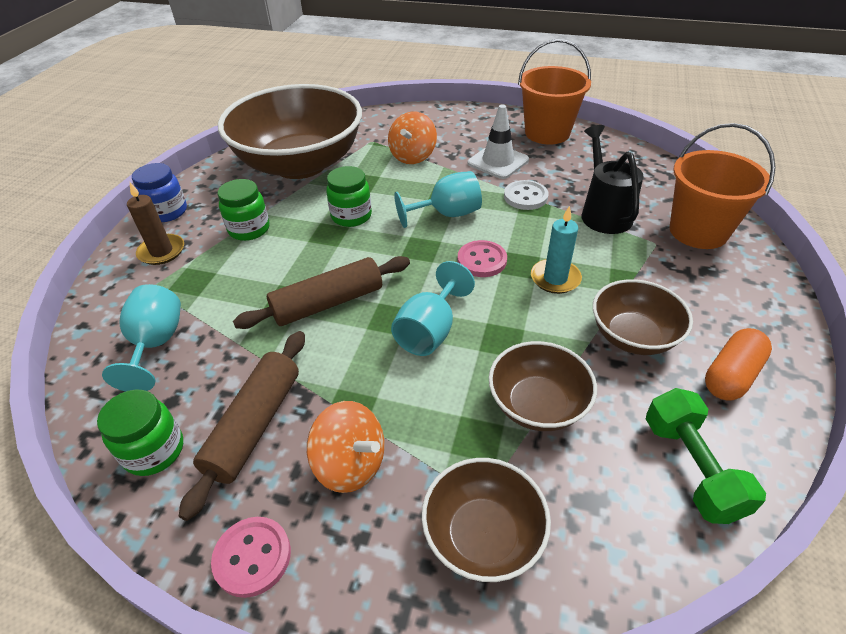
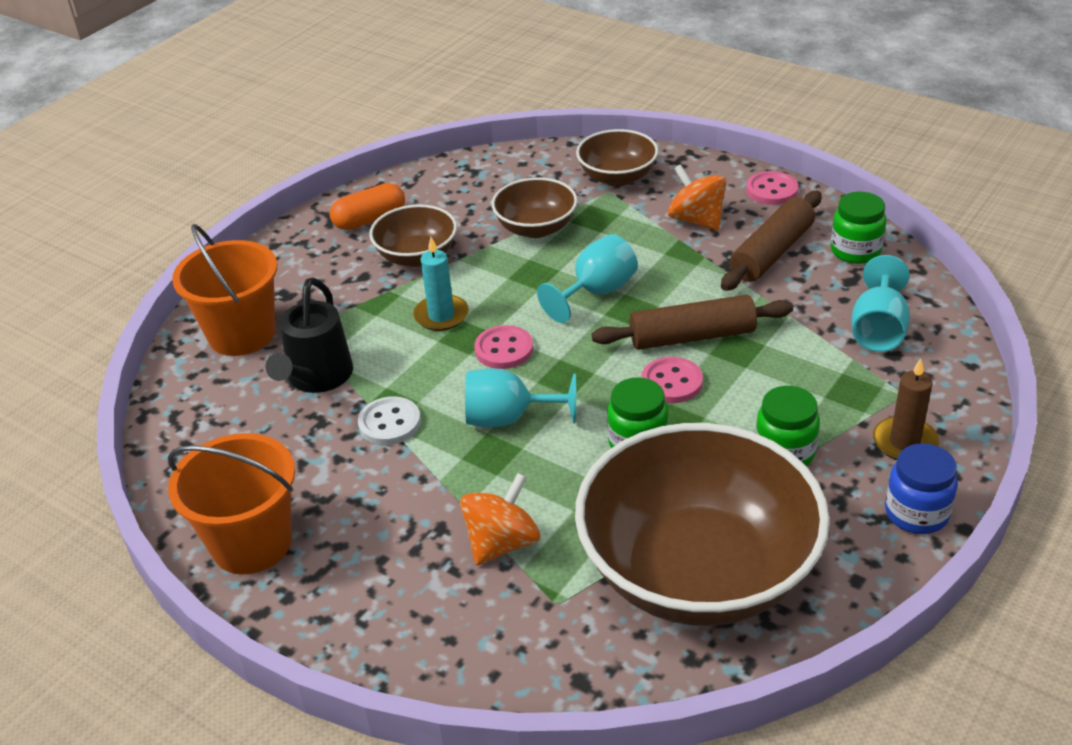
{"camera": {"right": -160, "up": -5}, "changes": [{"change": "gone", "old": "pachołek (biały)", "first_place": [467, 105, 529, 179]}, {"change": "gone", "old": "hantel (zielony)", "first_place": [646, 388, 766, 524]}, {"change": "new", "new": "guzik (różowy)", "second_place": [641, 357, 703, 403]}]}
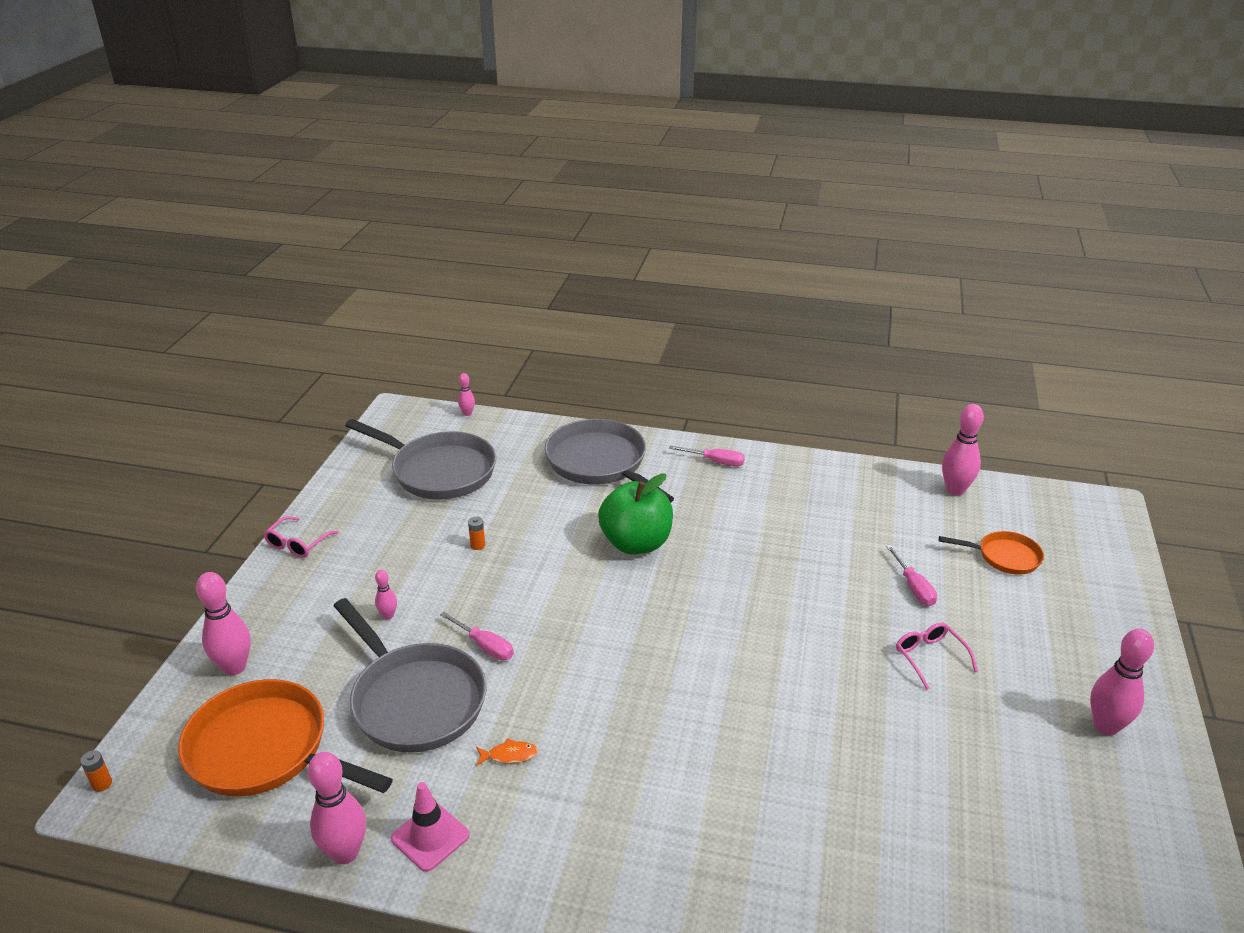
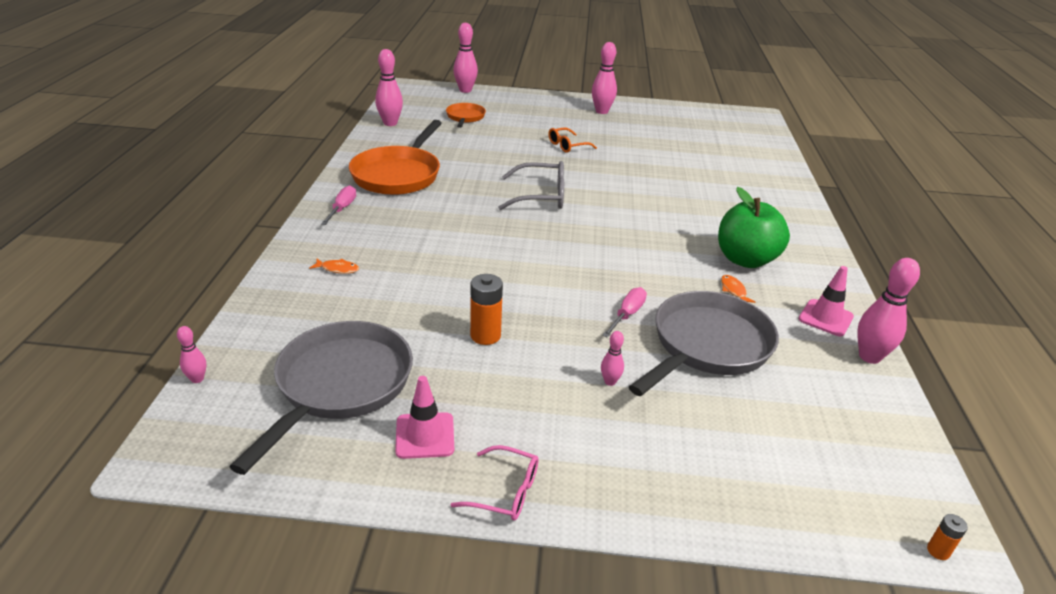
{"camera": {"right": -100, "up": 0}, "changes": [{"change": "gone", "old": "śrubokręt (różowy)", "first_place": [886, 545, 937, 606]}, {"change": "new", "new": "pachołek (różowy)", "second_place": [395, 376, 454, 459]}, {"change": "new", "new": "okulary (szary)", "second_place": [498, 161, 564, 210]}, {"change": "shifted", "old": "patelnia (pomarańczowy)", "first_place": [178, 679, 393, 797], "second_place": [349, 120, 442, 195]}, {"change": "shifted", "old": "kręgiel (różowy)", "first_place": [196, 572, 251, 675], "second_place": [453, 23, 478, 93]}, {"change": "shifted", "old": "jabłko (zielony)", "first_place": [598, 473, 673, 555], "second_place": [718, 187, 790, 268]}, {"change": "swapped", "old": "patelnia (szary)", "new": "ryba (pomarańczowy)", "first_place": [545, 419, 674, 503], "second_place": [309, 259, 359, 274]}, {"change": "repainted", "old": "okulary (różowy)", "new": "okulary (pomarańczowy)", "first_place": [896, 622, 978, 690], "second_place": [548, 128, 597, 153]}, {"change": "scaled", "old": "bateria (pomarańczowy)", "first_place": [468, 517, 485, 550], "second_place": [470, 274, 503, 345], "factor": 1.91}]}
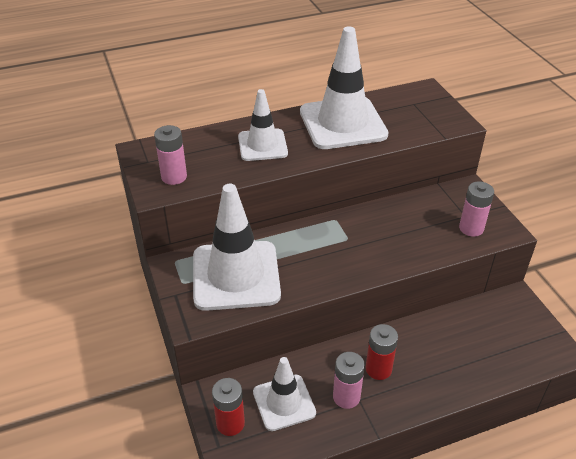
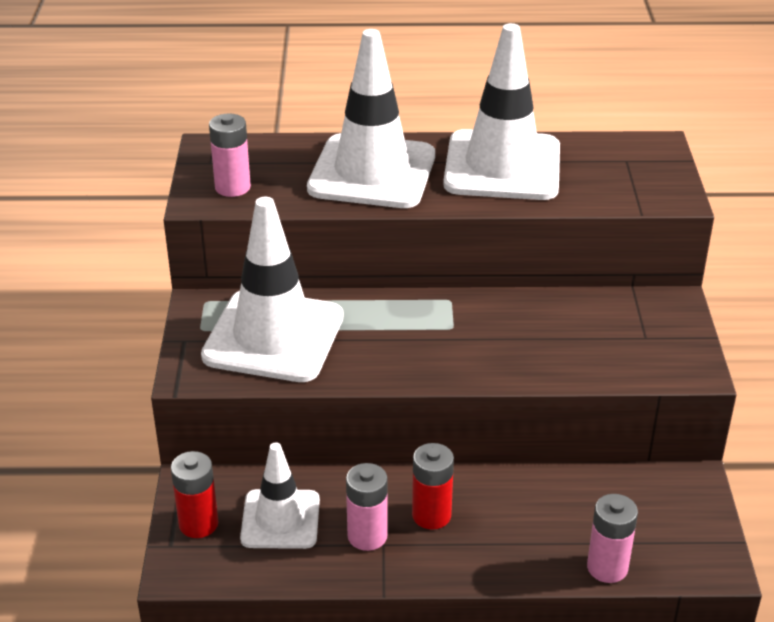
{"camera": {"right": 20, "up": -5}, "changes": [{"change": "shifted", "old": "bateria (różowy)", "first_place": [459, 182, 494, 237], "second_place": [587, 494, 638, 583]}, {"change": "scaled", "old": "pachołek (biały)", "first_place": [238, 89, 288, 161], "second_place": [307, 29, 435, 208], "factor": 1.68}]}
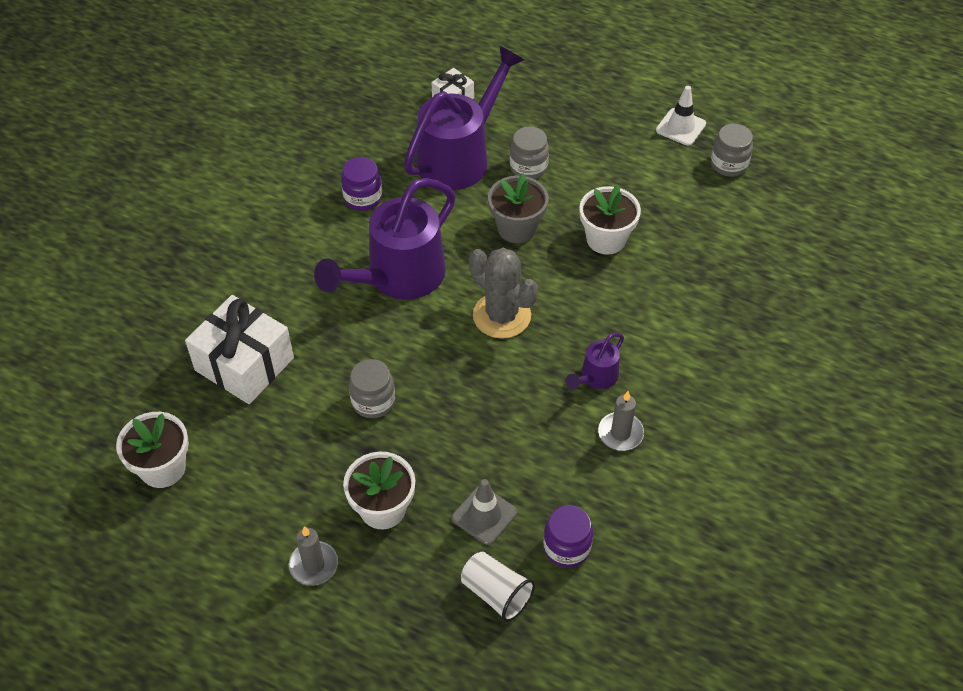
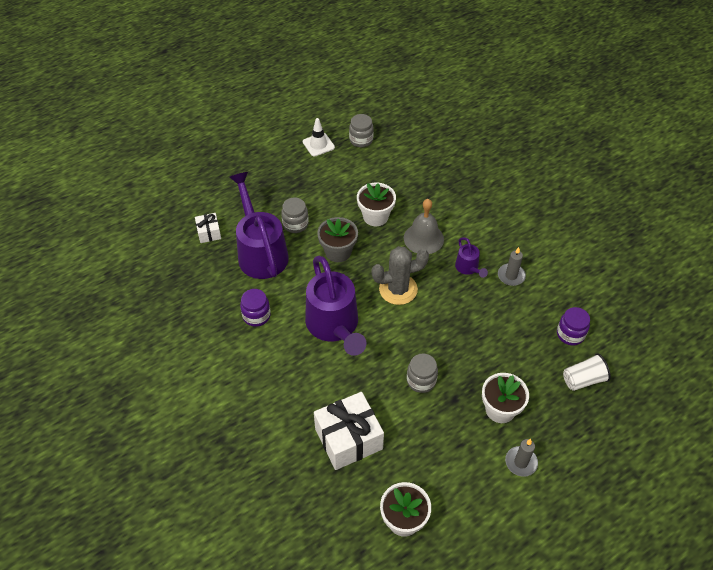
{"camera": {"right": -60, "up": 0}, "changes": [{"change": "gone", "old": "pachołek (szary)", "first_place": [452, 479, 517, 545]}, {"change": "new", "new": "dzwonek (szary)", "second_place": [404, 199, 444, 254]}]}
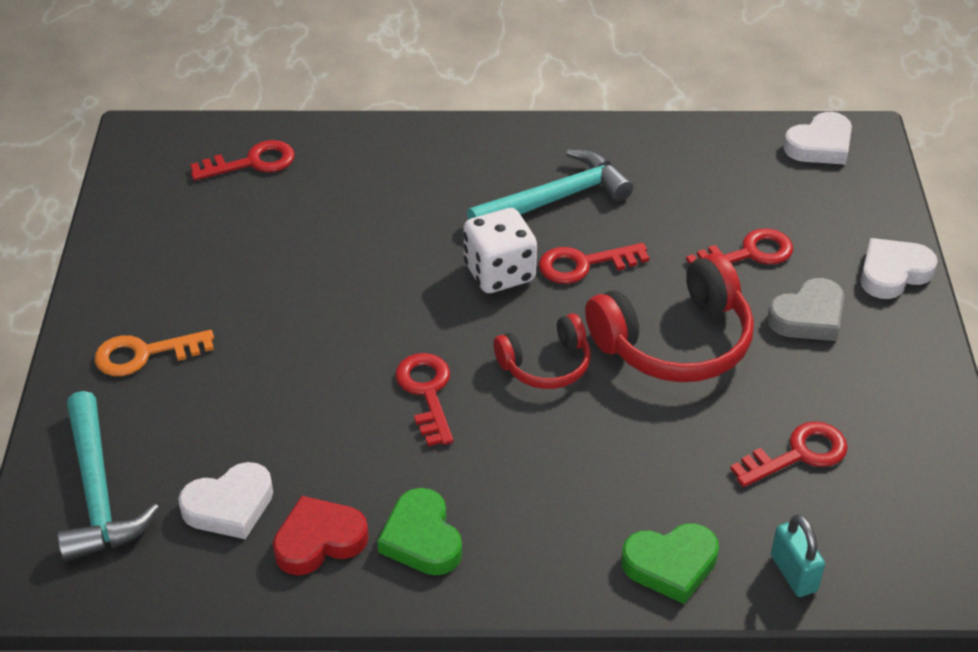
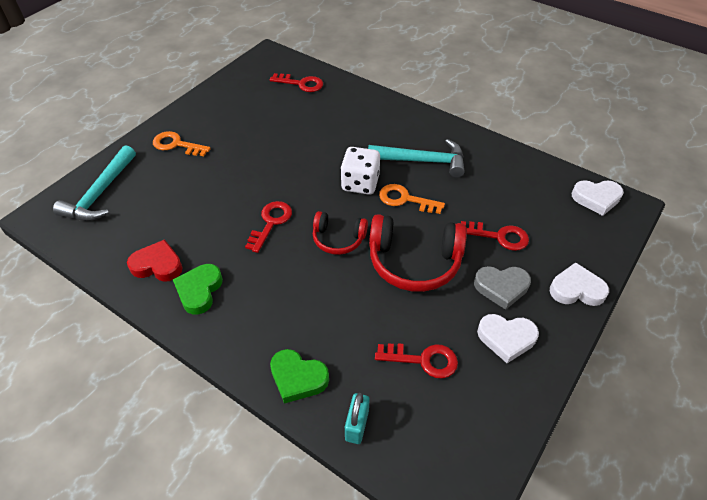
{"camera": {"right": 35, "up": 5}, "changes": [{"change": "shifted", "old": "serce (biały)", "first_place": [178, 462, 273, 539], "second_place": [477, 314, 539, 363]}, {"change": "repainted", "old": "klucz (czerwony)", "new": "klucz (pomarańczowy)", "first_place": [539, 243, 649, 284], "second_place": [379, 184, 445, 214]}]}
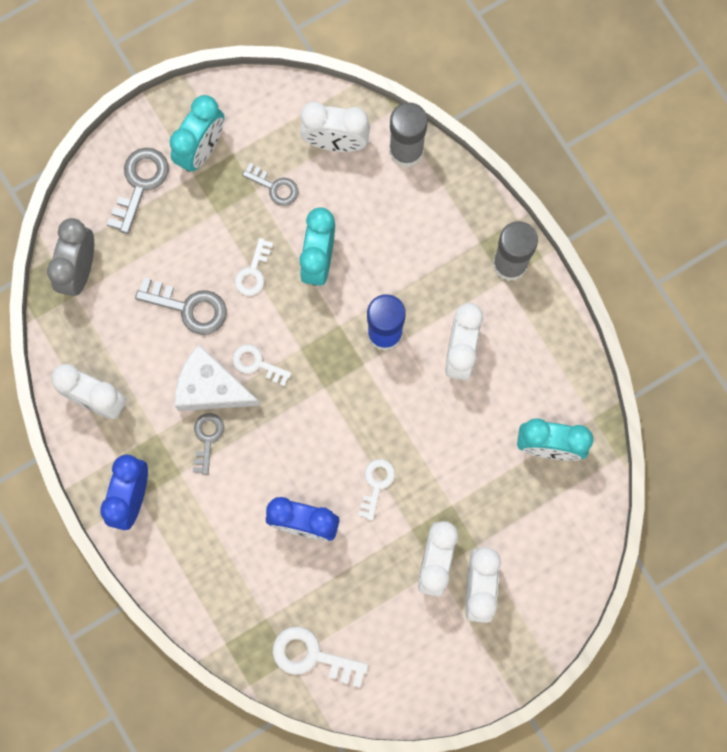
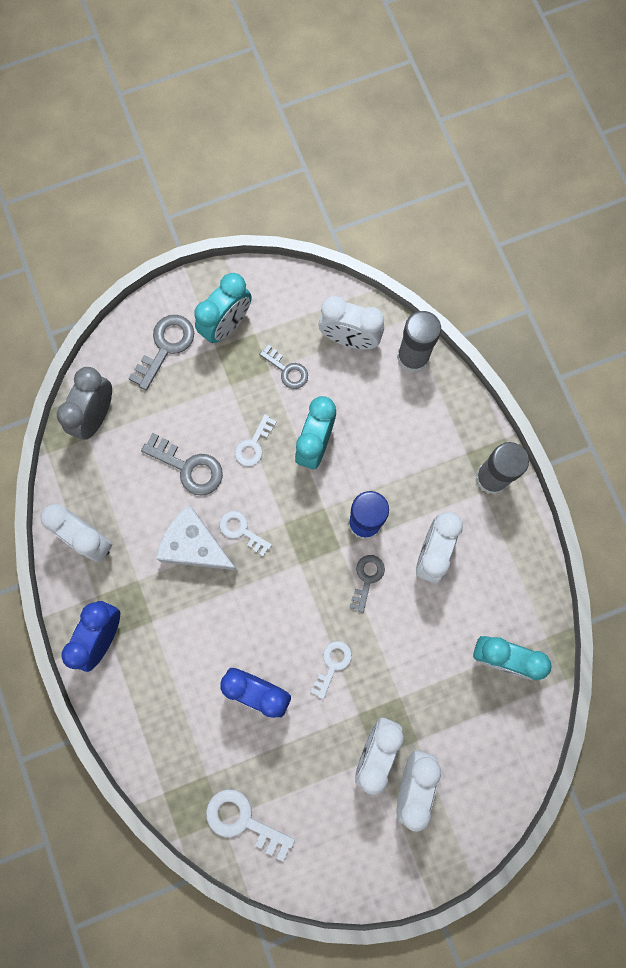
{"camera": {"right": 10, "up": 0}, "changes": [{"change": "shifted", "old": "klucz (szary)", "first_place": [193, 413, 224, 475], "second_place": [350, 555, 385, 613]}]}
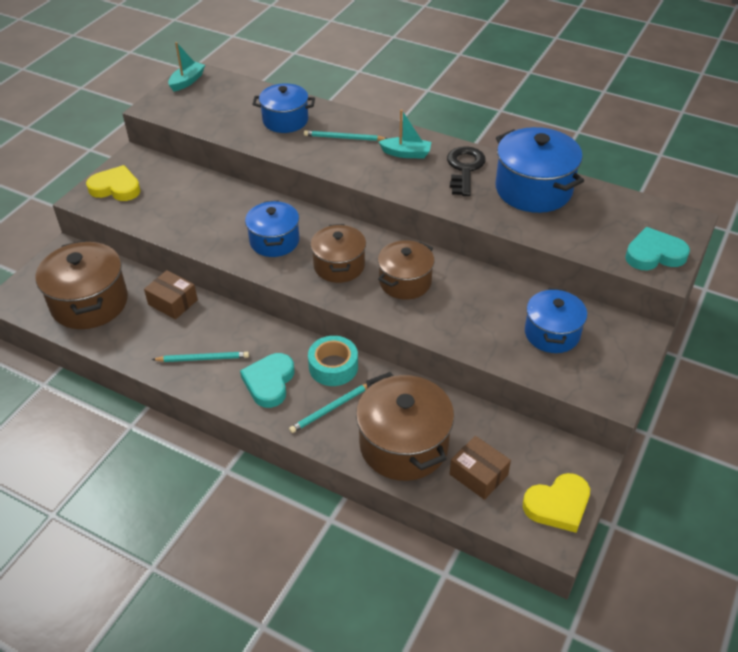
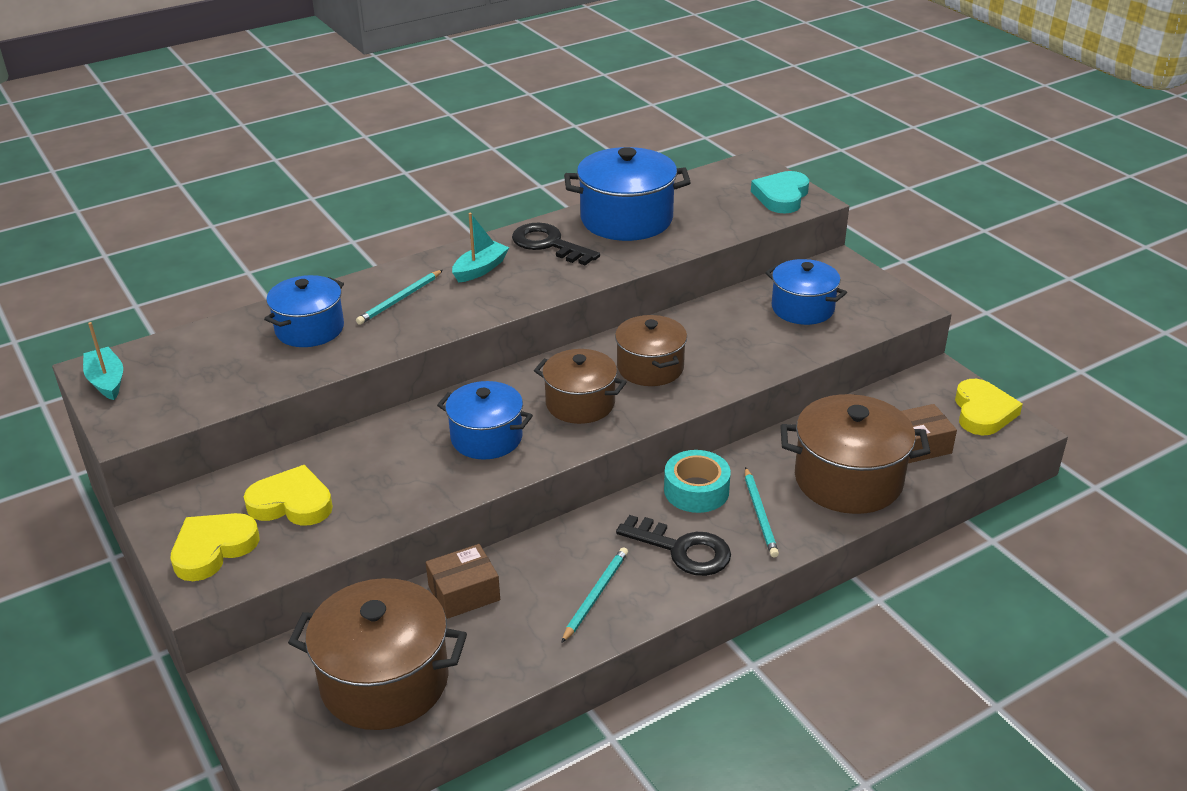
{"camera": {"right": -60, "up": -10}, "changes": [{"change": "new", "new": "serce (żółty)", "second_place": [244, 465, 333, 526]}, {"change": "swapped", "old": "serce (turkusowy)", "new": "klucz (czarny)", "first_place": [240, 353, 295, 408], "second_place": [616, 515, 731, 576]}]}
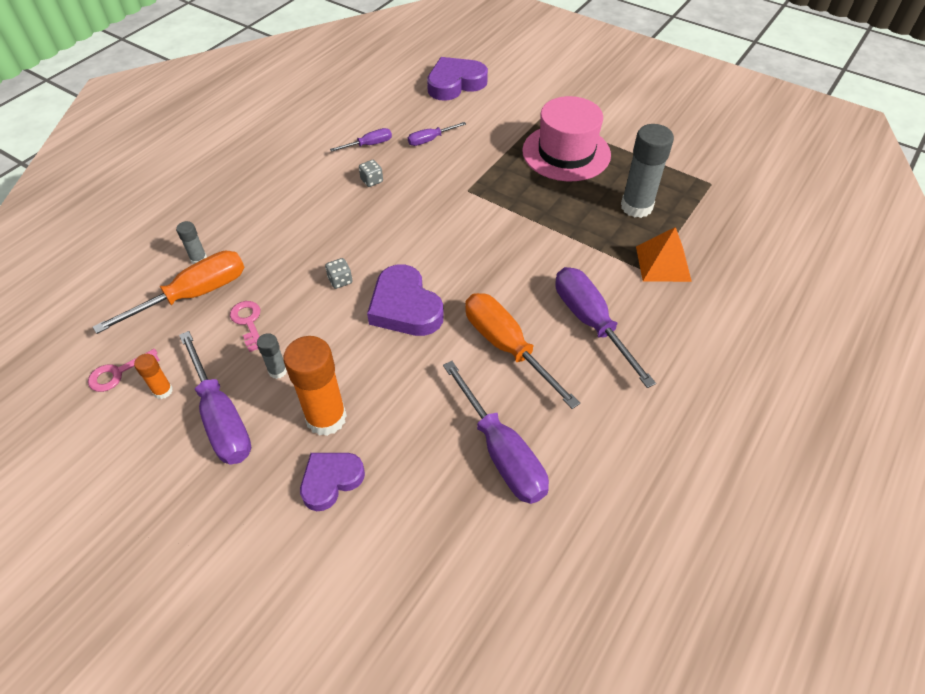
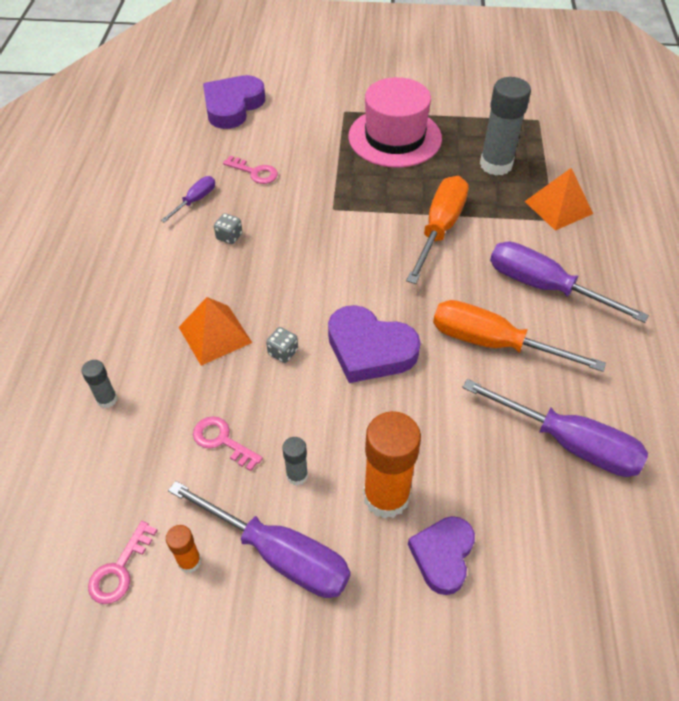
{"camera": {"right": -30, "up": 0}, "changes": [{"change": "new", "new": "piramida (pomarańczowy)", "second_place": [179, 297, 252, 366]}, {"change": "shifted", "old": "śrubokręt (pomarańczowy)", "first_place": [93, 251, 244, 334], "second_place": [406, 176, 469, 284]}, {"change": "swapped", "old": "śrubokręt (fioletowy)", "new": "klucz (różowy)", "first_place": [408, 122, 466, 146], "second_place": [223, 155, 278, 184]}]}
